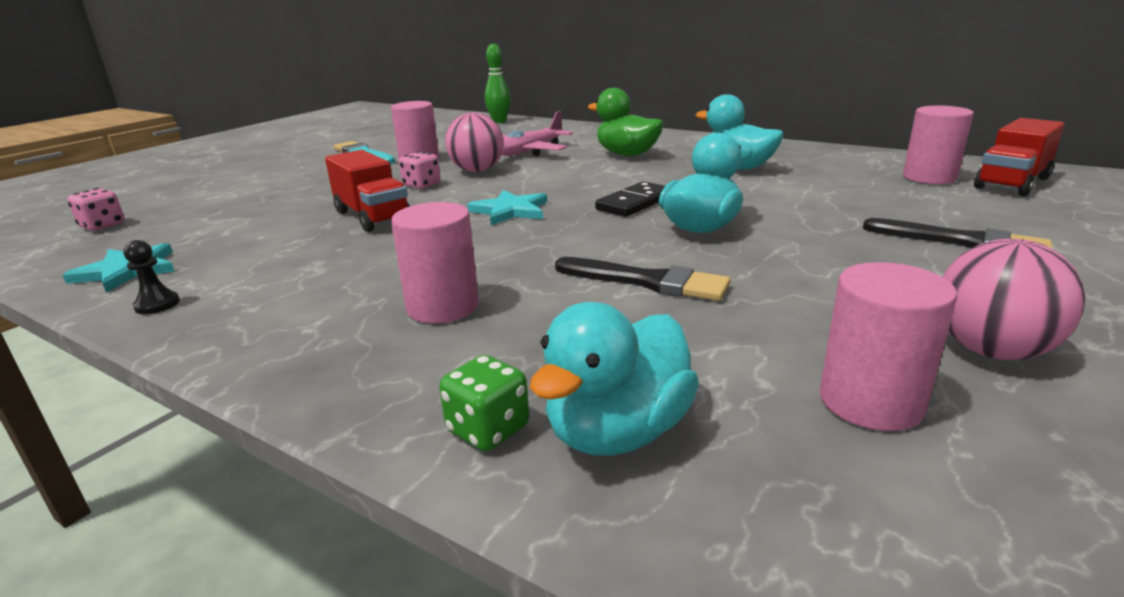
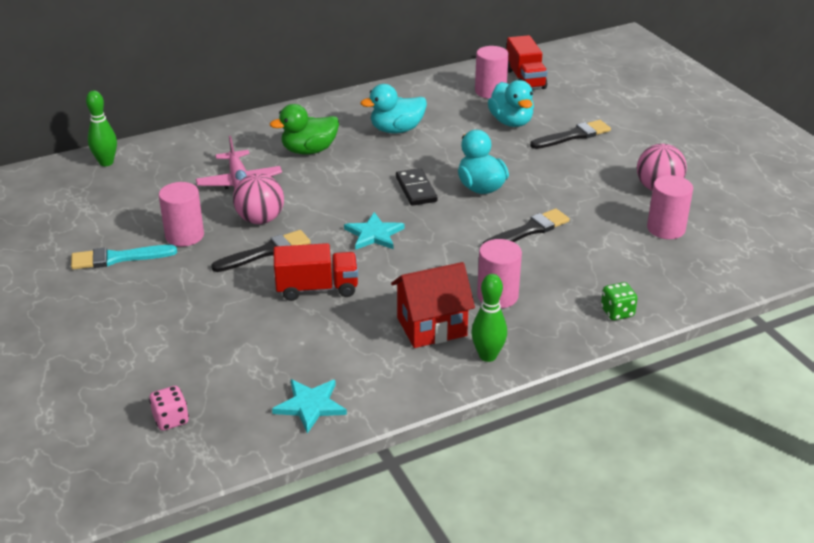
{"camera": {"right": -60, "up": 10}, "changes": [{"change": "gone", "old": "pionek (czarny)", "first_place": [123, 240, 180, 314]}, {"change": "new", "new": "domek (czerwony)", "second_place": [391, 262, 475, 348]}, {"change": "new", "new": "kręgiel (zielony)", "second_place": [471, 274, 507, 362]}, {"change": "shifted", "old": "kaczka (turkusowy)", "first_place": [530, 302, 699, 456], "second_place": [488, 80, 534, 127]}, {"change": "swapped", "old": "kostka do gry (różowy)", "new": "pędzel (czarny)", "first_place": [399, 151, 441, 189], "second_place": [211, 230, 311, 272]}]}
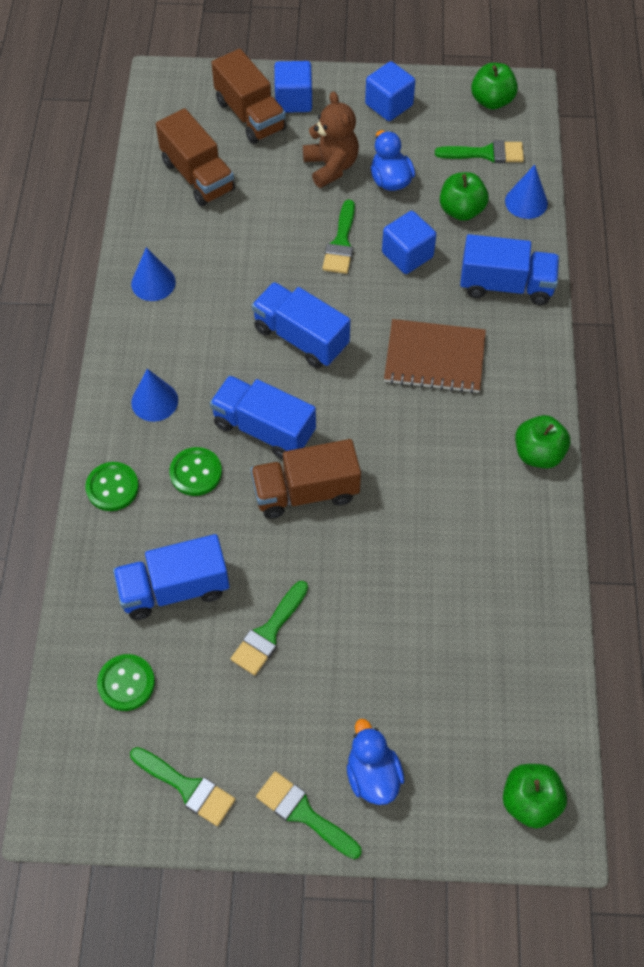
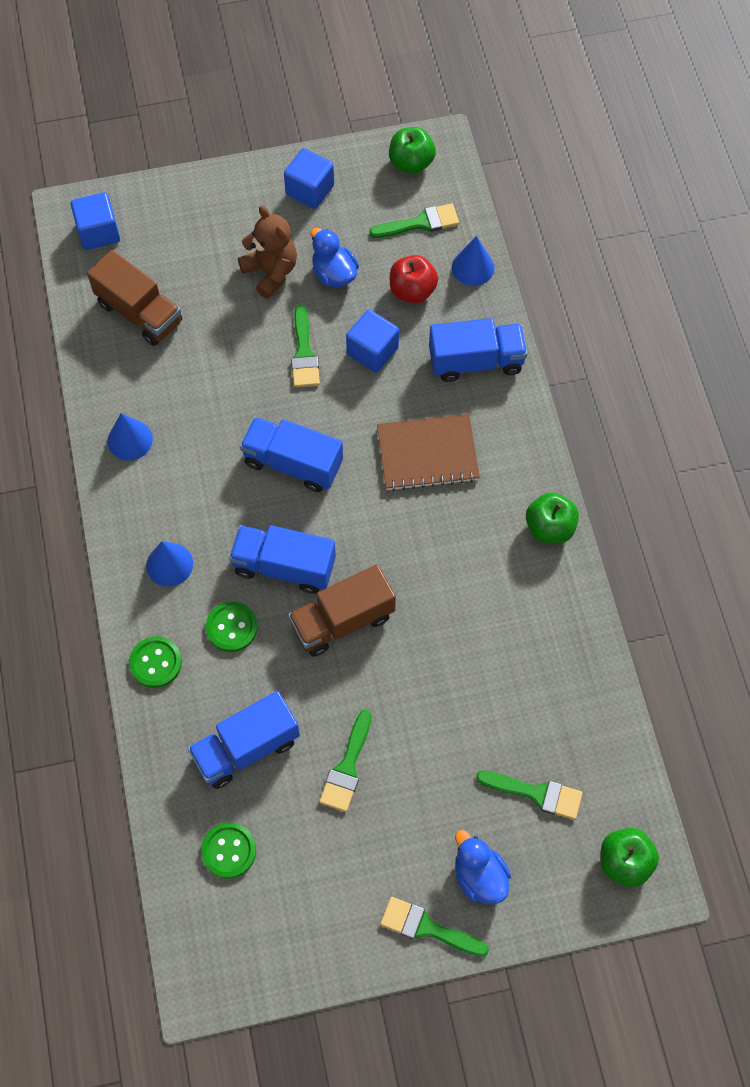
{"camera": {"right": -15, "up": 5}, "changes": [{"change": "gone", "old": "ciężarówka (brązowy)", "first_place": [211, 49, 286, 144]}, {"change": "shifted", "old": "pędzel (zielony)", "first_place": [130, 747, 235, 826], "second_place": [476, 771, 583, 820]}, {"change": "shifted", "old": "sześcian (niebieski)", "first_place": [274, 61, 312, 113], "second_place": [71, 192, 120, 250]}, {"change": "repainted", "old": "jabłko (zielony)", "new": "jabłko (czerwony)", "first_place": [440, 172, 489, 221], "second_place": [390, 255, 438, 303]}]}
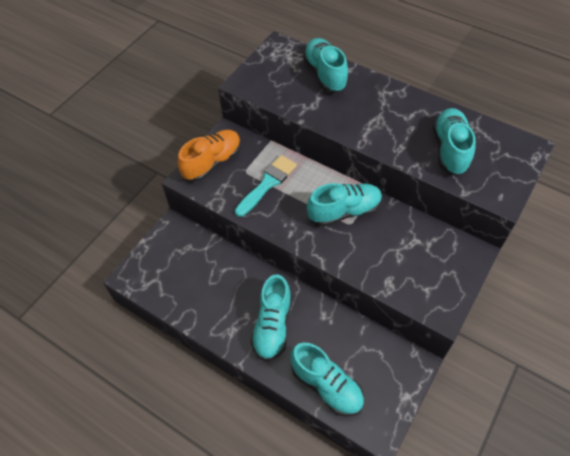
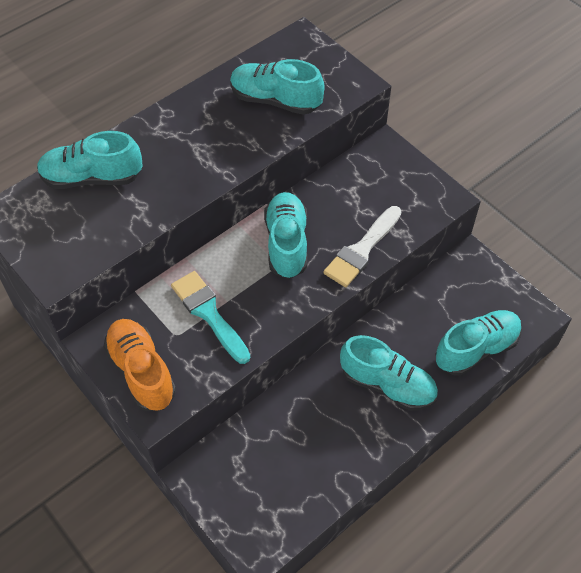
{"camera": {"right": -75, "up": 0}, "changes": [{"change": "new", "new": "pędzel (biały)", "second_place": [323, 206, 401, 287]}]}
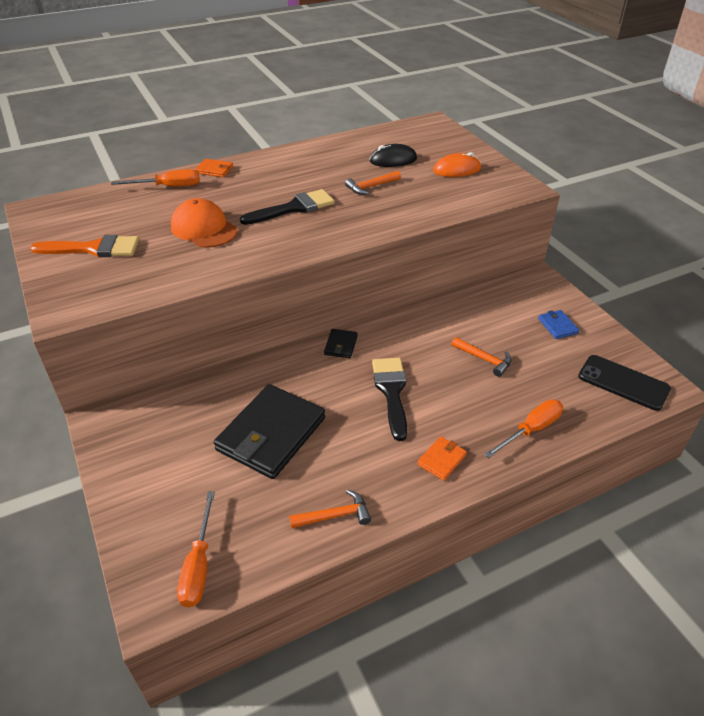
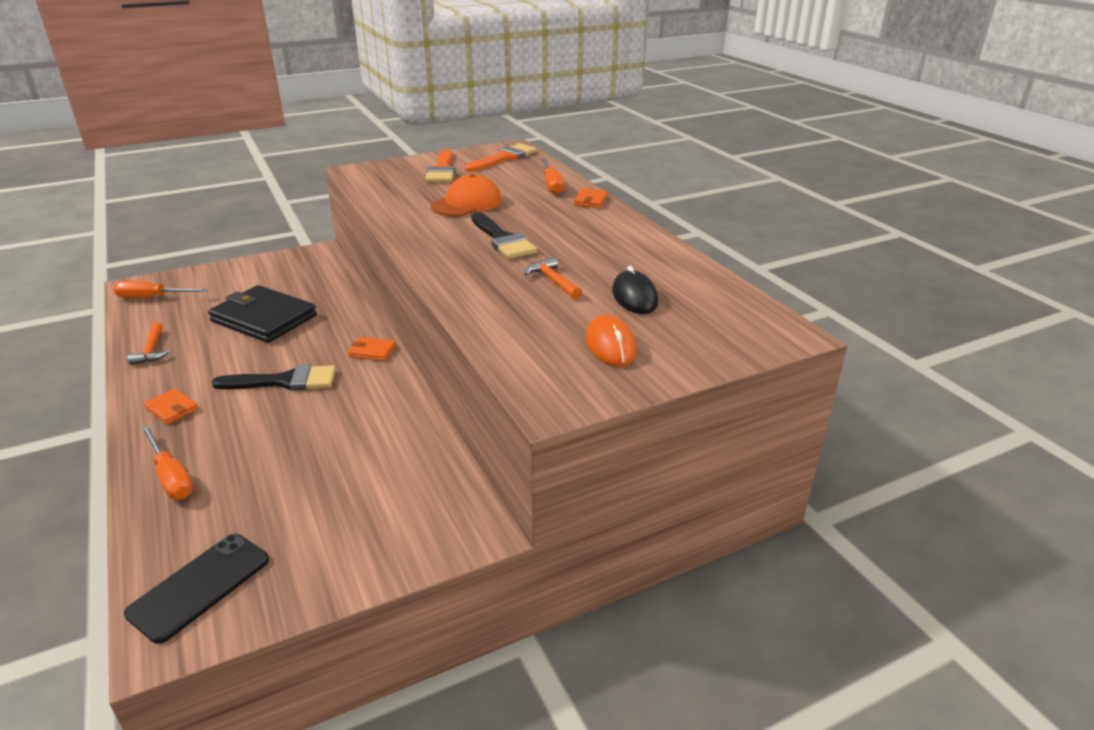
{"camera": {"right": 90, "up": -10}, "changes": [{"change": "gone", "old": "młotek (pomarańczowy)", "first_place": [451, 337, 512, 377]}, {"change": "gone", "old": "portfel (niebieski)", "first_place": [538, 310, 579, 339]}, {"change": "new", "new": "pędzel (pomarańczowy)", "second_place": [465, 143, 537, 172]}, {"change": "repainted", "old": "portfel (czarny)", "new": "portfel (pomarańczowy)", "first_place": [324, 329, 358, 358], "second_place": [348, 337, 396, 361]}]}
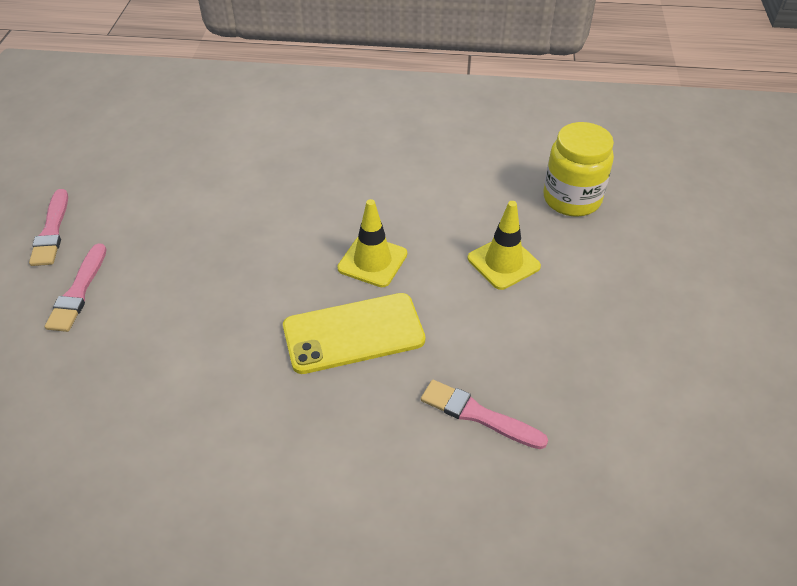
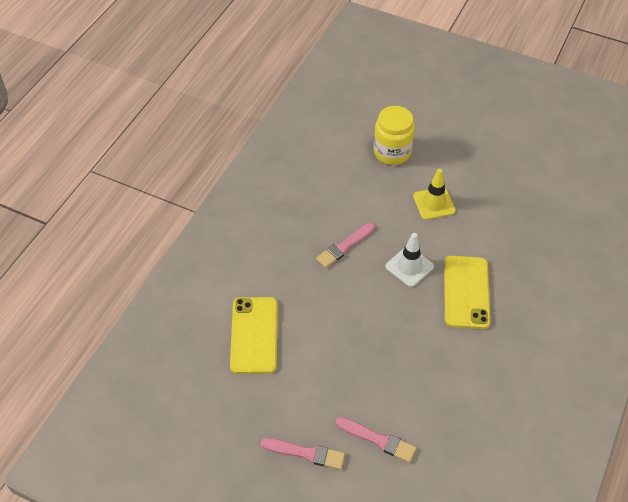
{"camera": {"right": -70, "up": 5}, "changes": [{"change": "new", "new": "telefon (żółty)", "second_place": [230, 297, 278, 374]}, {"change": "shifted", "old": "pędzel (różowy)", "first_place": [421, 380, 548, 449], "second_place": [316, 223, 375, 268]}, {"change": "repainted", "old": "pachołek (żółty)", "new": "pachołek (biały)", "first_place": [337, 199, 407, 287], "second_place": [386, 233, 434, 287]}]}
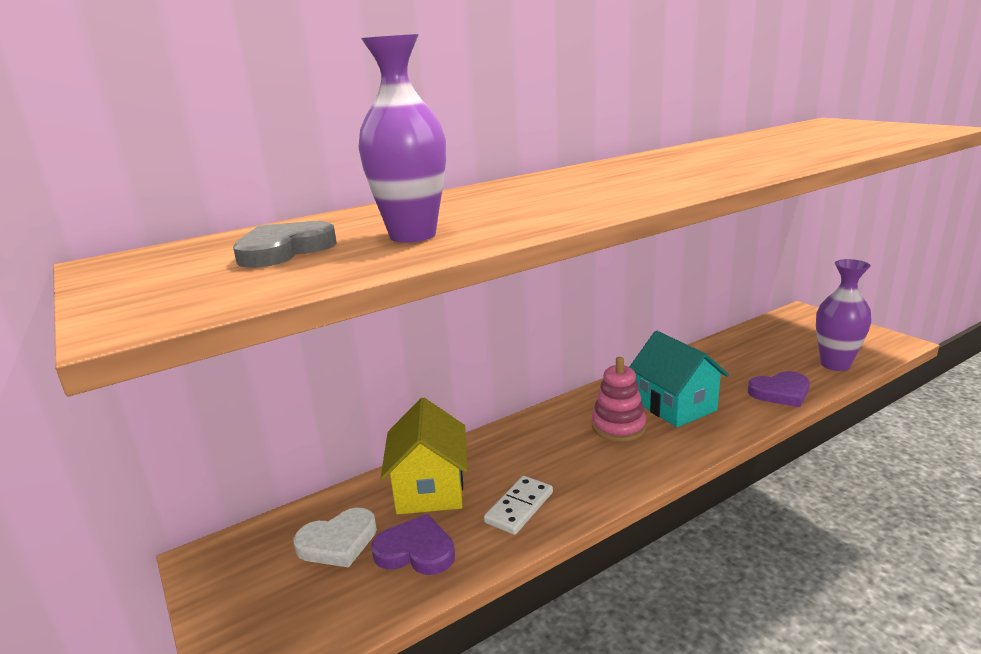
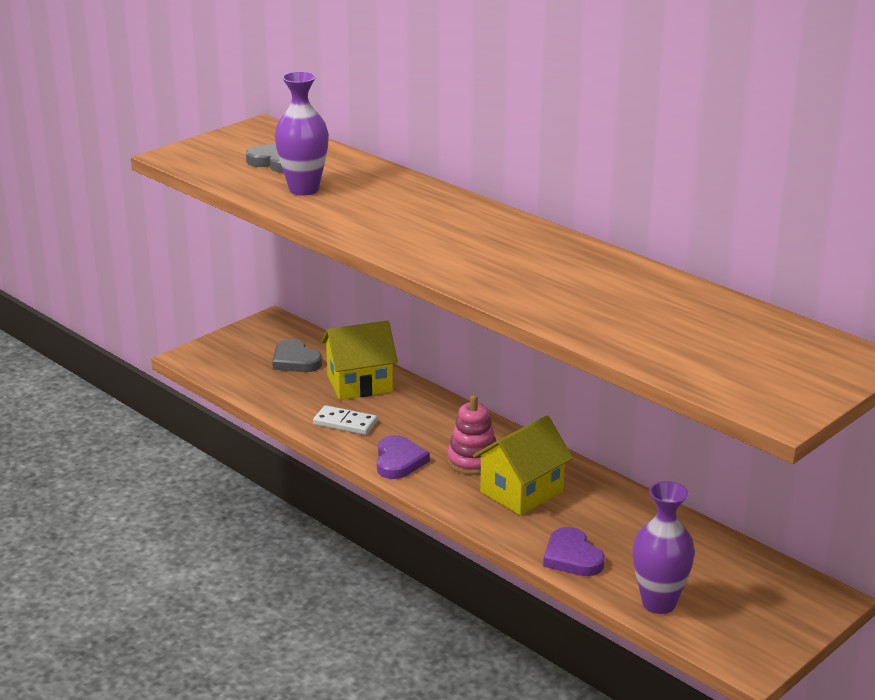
{"camera": {"right": 75, "up": 5}, "changes": [{"change": "shifted", "old": "serce (fioletowy)", "first_place": [371, 514, 455, 575], "second_place": [377, 435, 430, 479]}, {"change": "repainted", "old": "serce (biały)", "new": "serce (szary)", "first_place": [294, 508, 377, 568], "second_place": [272, 339, 322, 372]}, {"change": "repainted", "old": "domek (turkusowy)", "new": "domek (żółty)", "first_place": [629, 331, 729, 427], "second_place": [473, 416, 573, 515]}]}
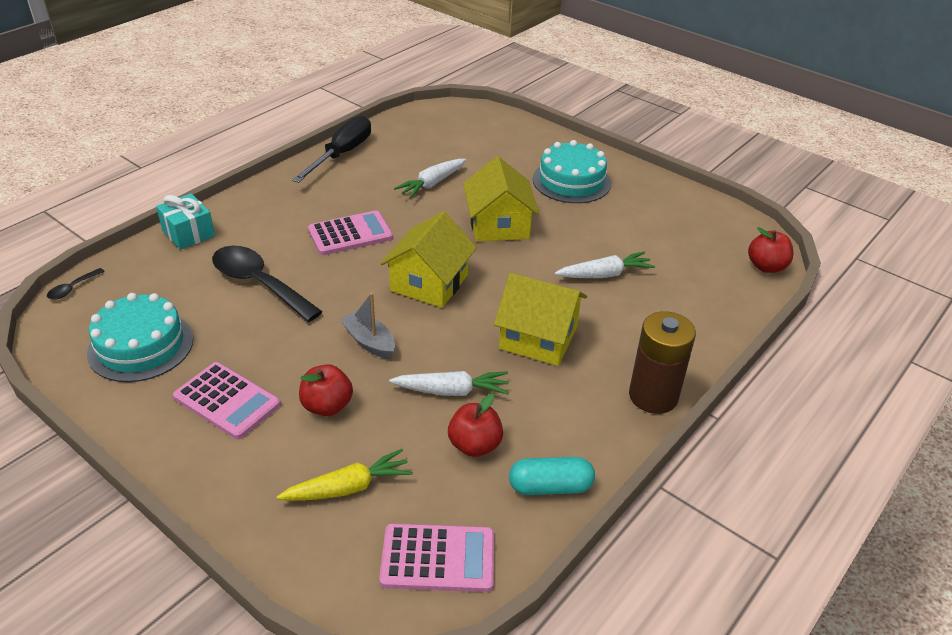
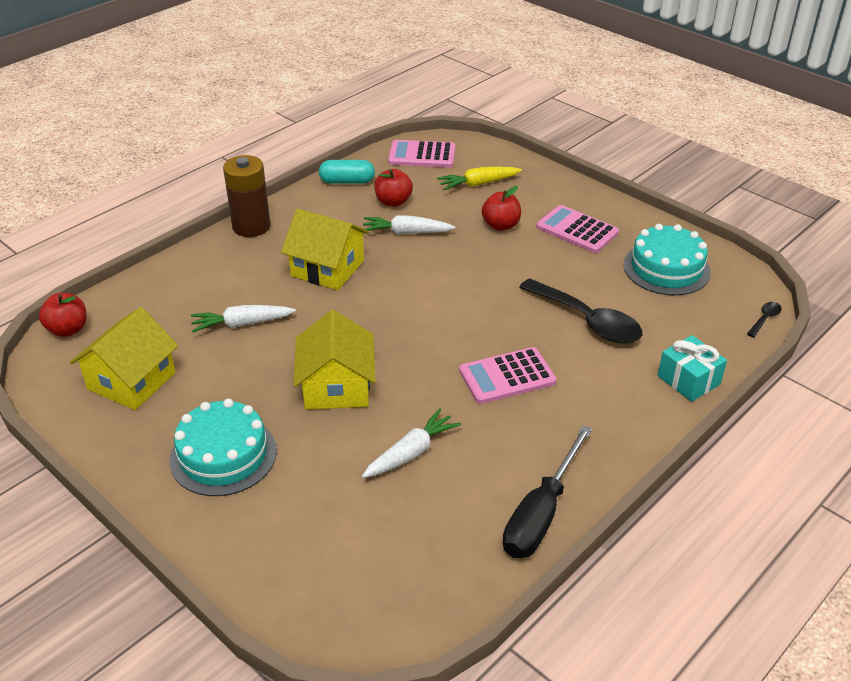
{"camera": {"right": -175, "up": 0}, "changes": [{"change": "gone", "old": "łódka (szary)", "first_place": [340, 293, 395, 359]}, {"change": "shifted", "old": "domek (żółty)", "first_place": [380, 211, 477, 308], "second_place": [70, 307, 178, 410]}]}
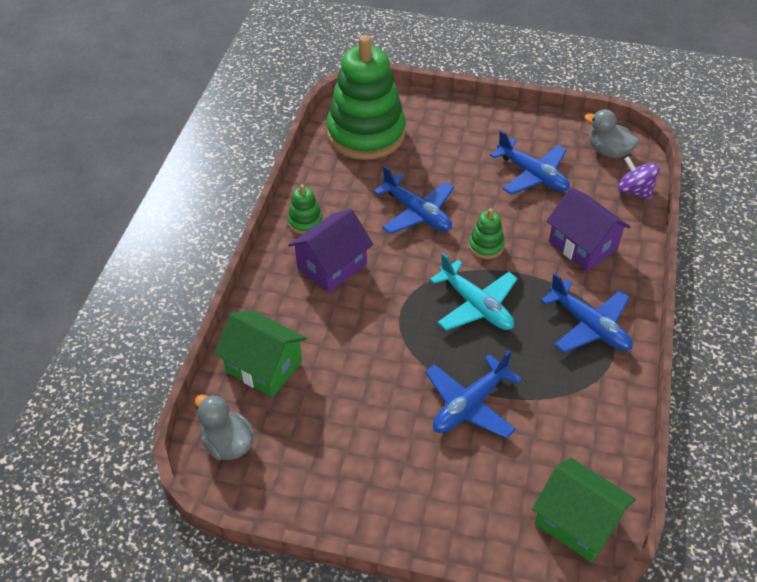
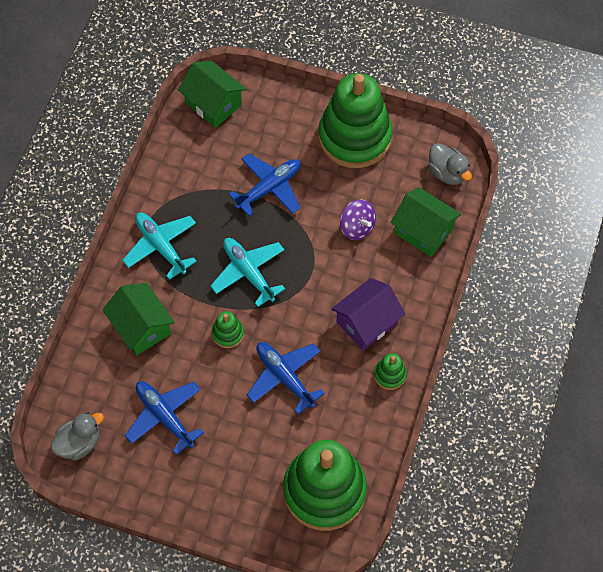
{"camera": {"right": -175, "up": 15}, "changes": [{"change": "new", "new": "zabawka nakładanka (zielony)", "second_place": [319, 73, 392, 168]}, {"change": "shifted", "old": "bączek (fioletowy)", "first_place": [618, 157, 660, 199], "second_place": [340, 199, 376, 240]}, {"change": "repainted", "old": "samolot (niebieski)", "new": "samolot (turkusowy)", "first_place": [541, 273, 632, 353], "second_place": [122, 212, 197, 280]}, {"change": "repainted", "old": "domek (fioletowy)", "new": "domek (zielony)", "first_place": [546, 188, 631, 271], "second_place": [102, 283, 175, 355]}, {"change": "rotated", "old": "kaczka (szary)", "first_place": [584, 109, 639, 158], "second_place": [50, 413, 104, 460], "degrees": -75}]}
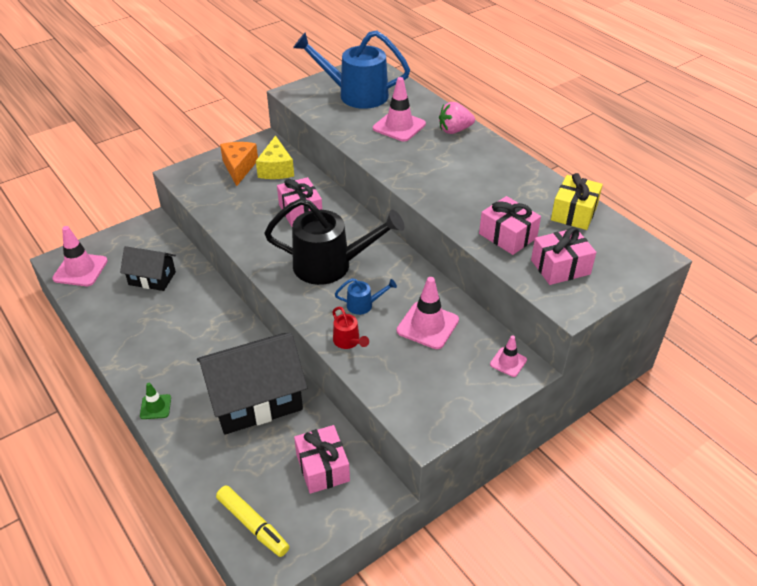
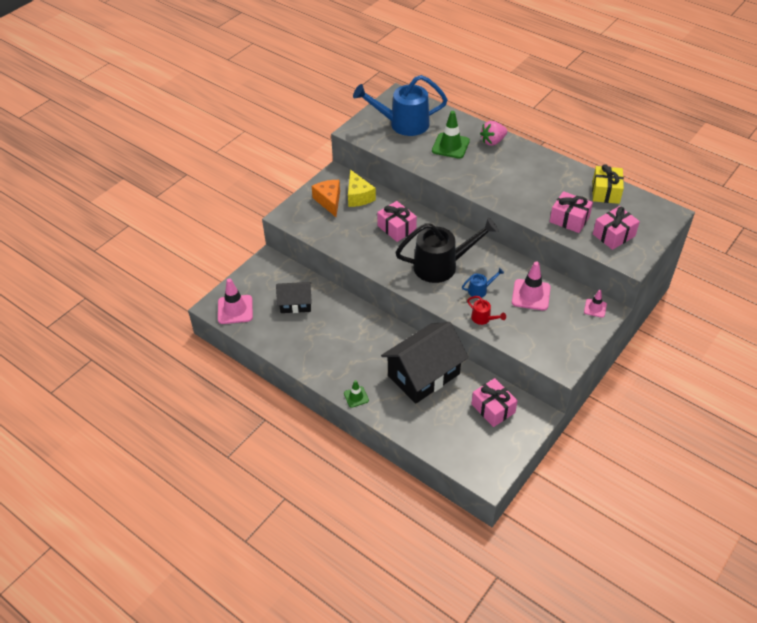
{"camera": {"right": -15, "up": 5}, "changes": [{"change": "gone", "old": "flamaster (żółty)", "first_place": [216, 486, 290, 557]}, {"change": "repainted", "old": "pachołek (różowy)", "new": "pachołek (zielony)", "first_place": [373, 77, 426, 141], "second_place": [432, 111, 470, 159]}]}
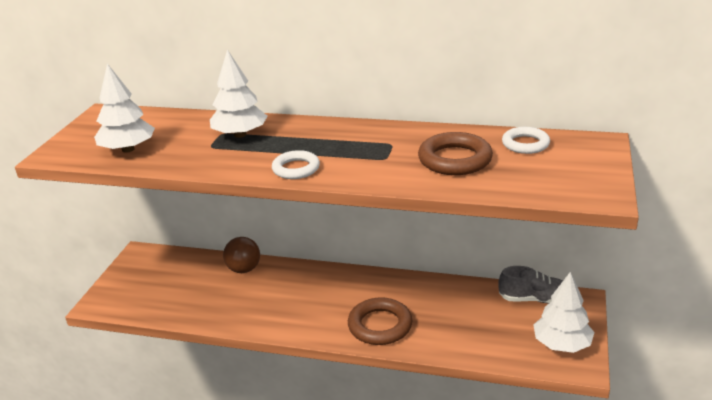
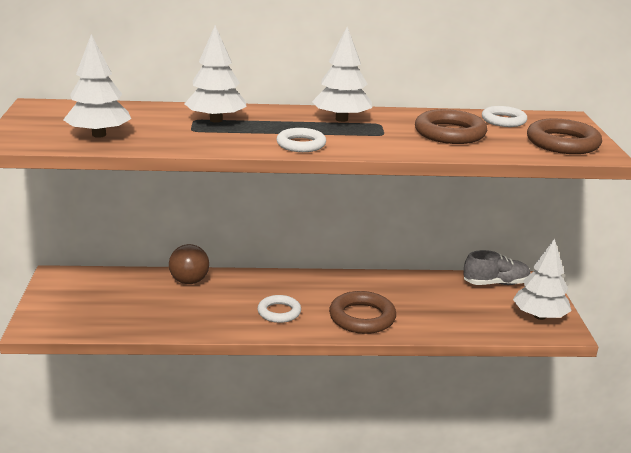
{"camera": {"right": -20, "up": -5}, "changes": [{"change": "new", "new": "pierścień (biały)", "second_place": [258, 295, 301, 323]}, {"change": "new", "new": "drzewko (biały)", "second_place": [312, 27, 372, 122]}, {"change": "new", "new": "pierścień (brązowy)", "second_place": [527, 119, 602, 154]}]}
